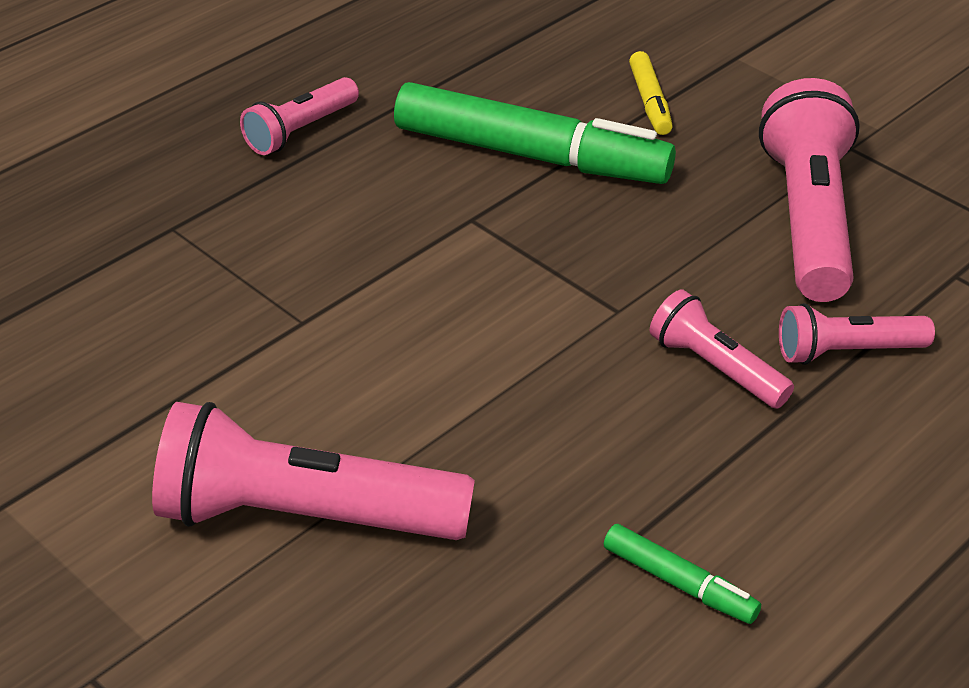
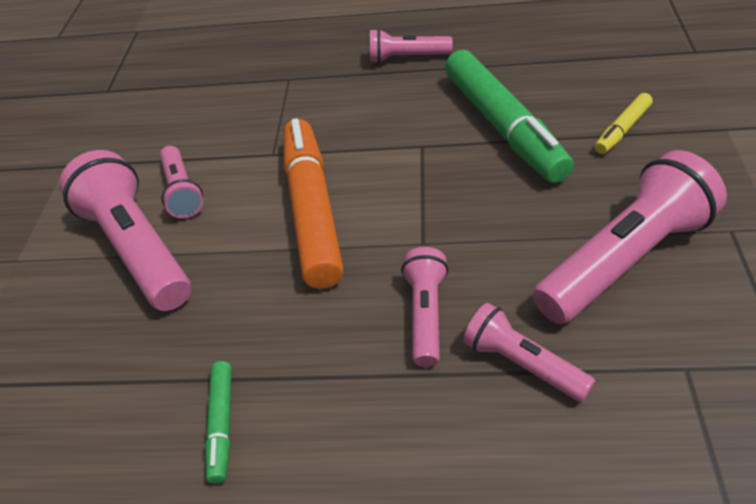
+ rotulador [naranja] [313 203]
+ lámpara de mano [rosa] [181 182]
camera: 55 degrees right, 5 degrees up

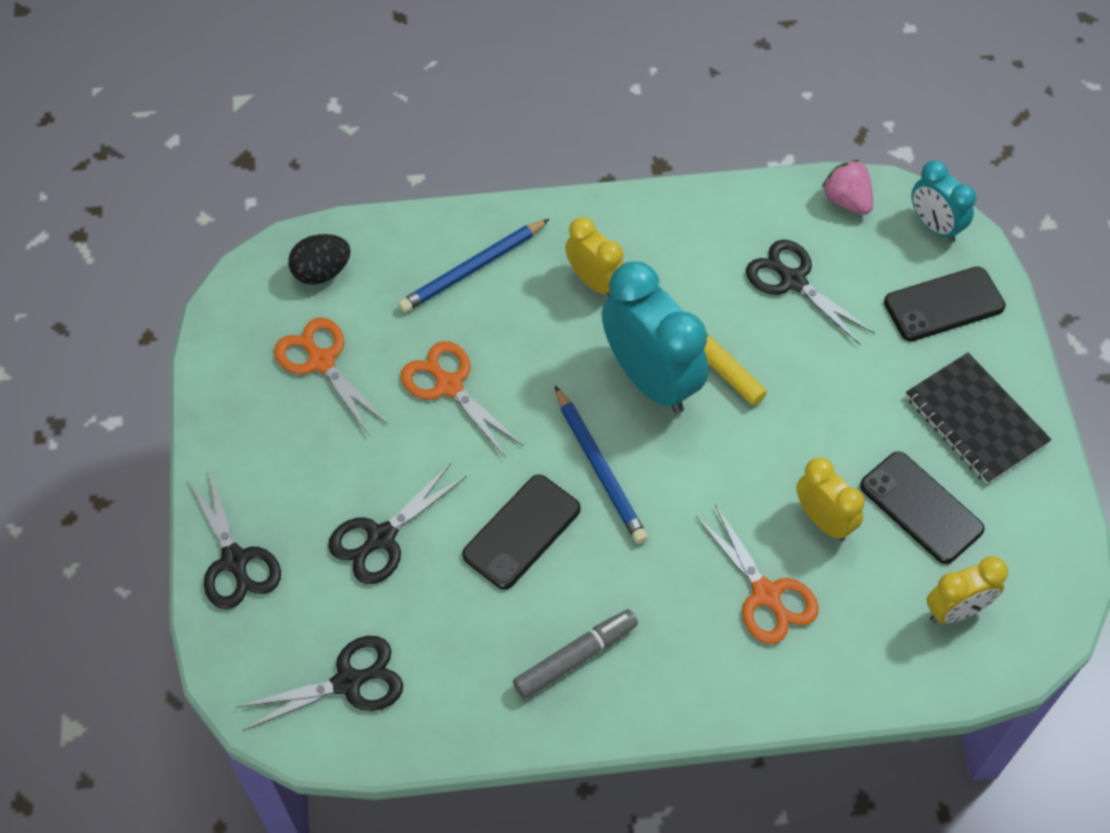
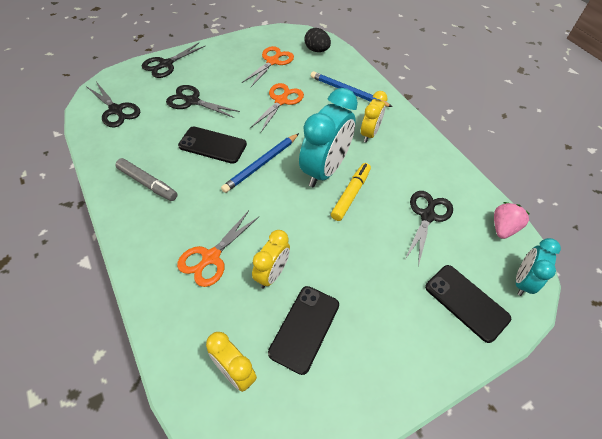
- cuaderno [negro] [979 418]
camera: 65 degrees right, 5 degrees down

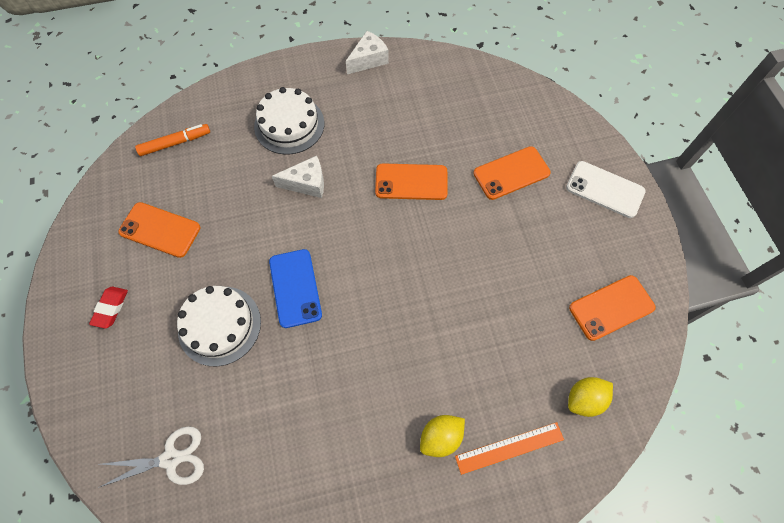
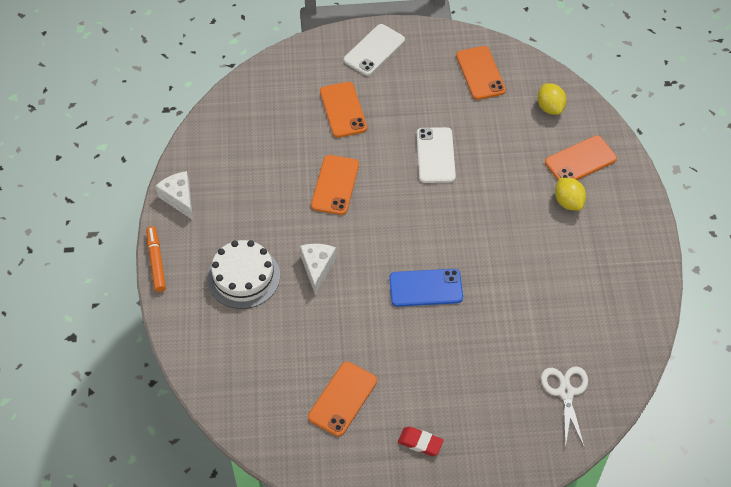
~ rotulador [naranja] [172 140] to [156 259]
- tarta [blanco] [219 326]
~ regla [naranja] [509 448] to móvil [naranja] [581 157]
+ móvil [blanco] [436 155]
camera: 80 degrees left, 10 degrees down

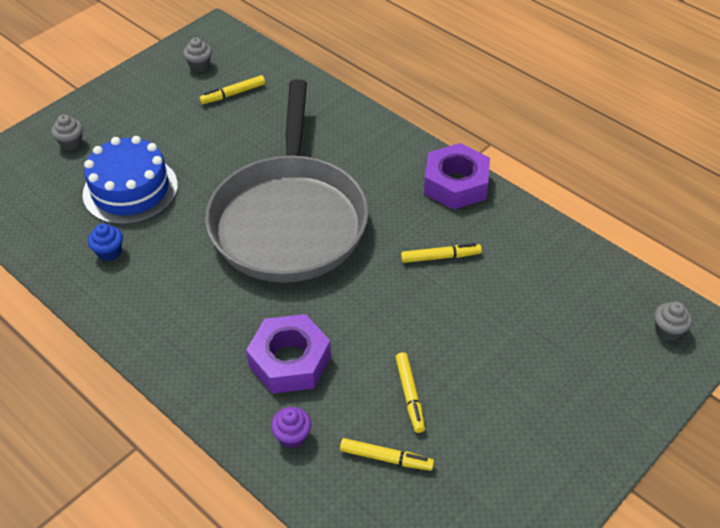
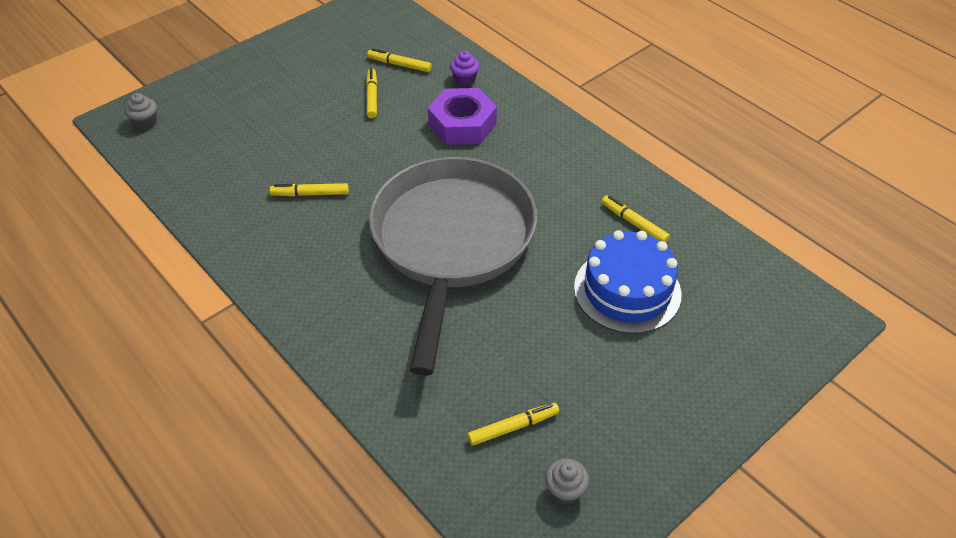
- magdalena [gris] [67 132]
- tuerca [morado] [457 176]
~ magdalena [azul] [105 242] to rotulador [amarillo] [635 219]
camera: 175 degrees left, 0 degrees up

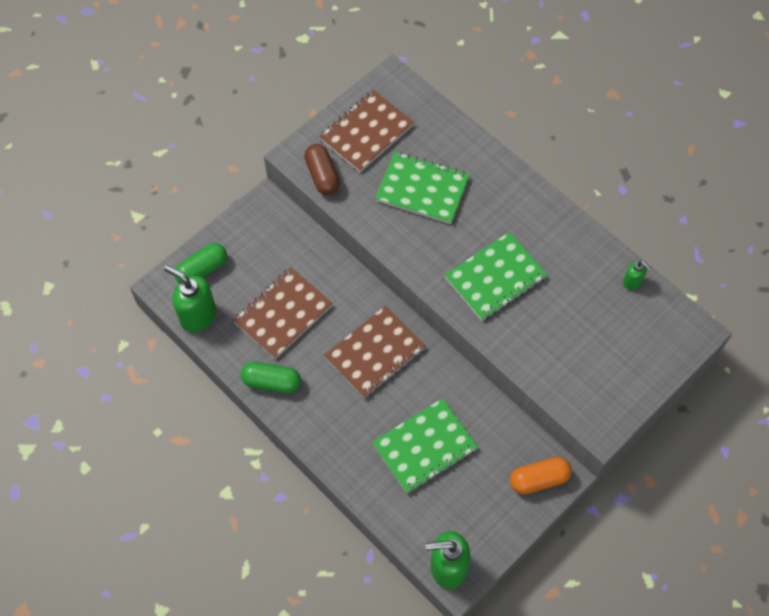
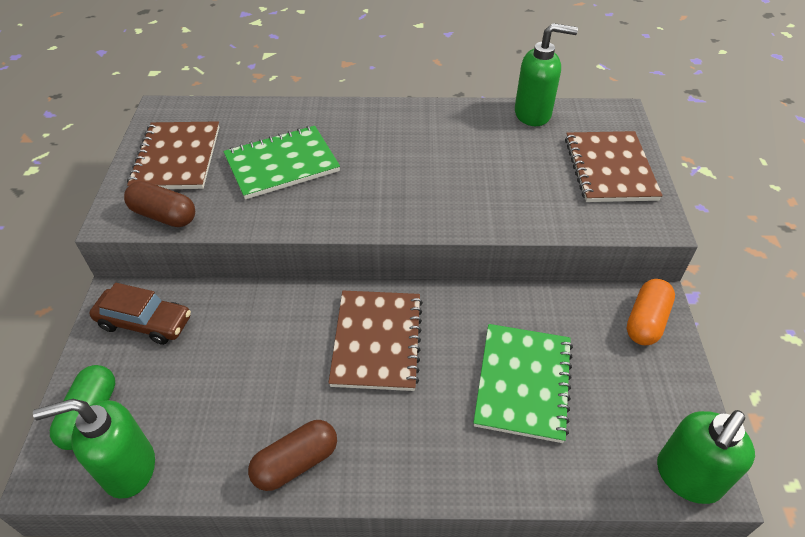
- cuaderno [verde] [496 276]
~ dispensador de jabón [verde] [637 275] = [546 74] x1.95
~ cuaderno [marrón] [283 313] to [614 166]
~ cápsula [verde] [271 377] to cápsula [marrón] [292 455]
+ coche [marrón] [140 314]
camera: 45 degrees left, 15 degrees down

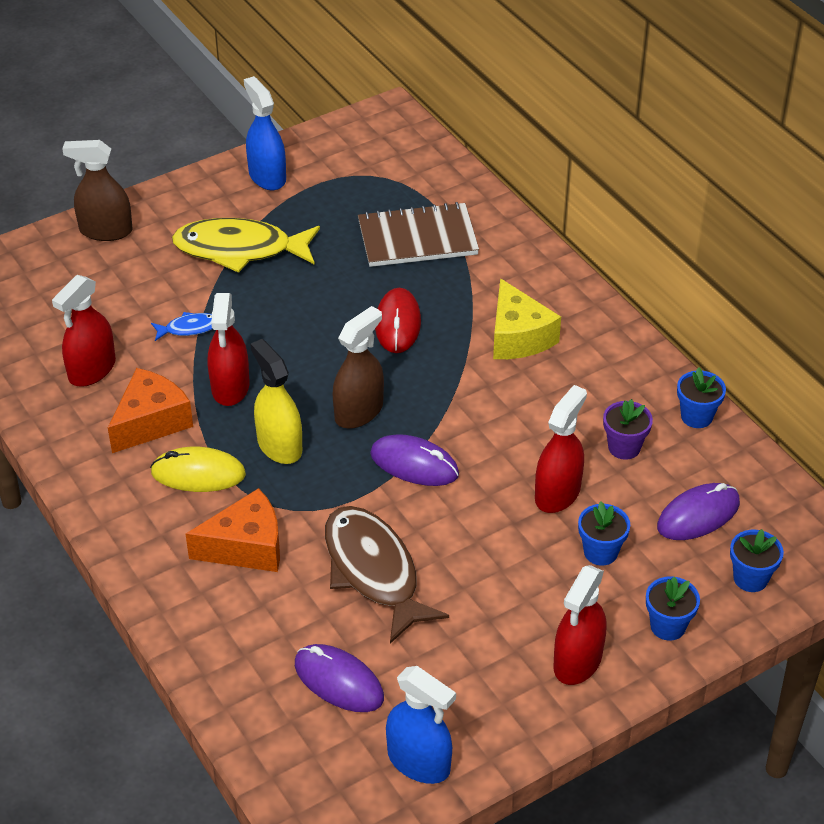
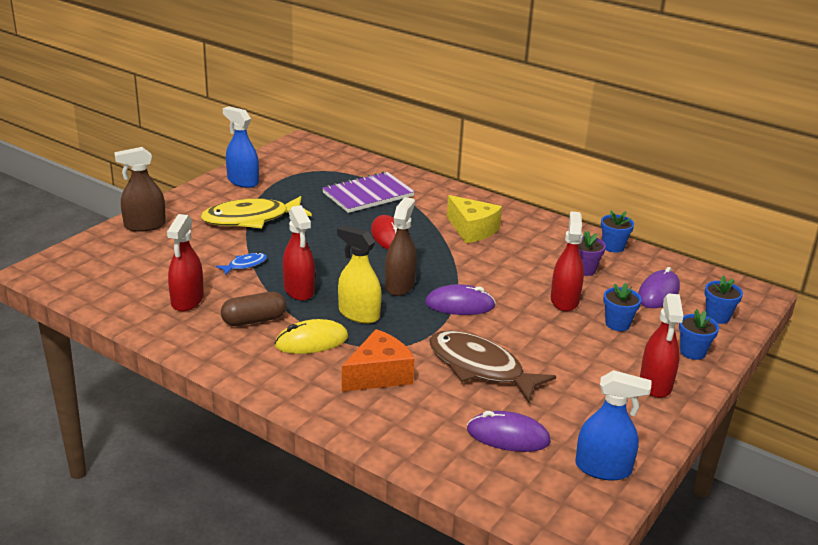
~ cuaderno [marrón] [418 234] to cuaderno [morado] [368 192]
~ queso [naranja] [150 410] to cápsula [marrón] [253 309]
camera: 25 degrees left, 15 degrees down

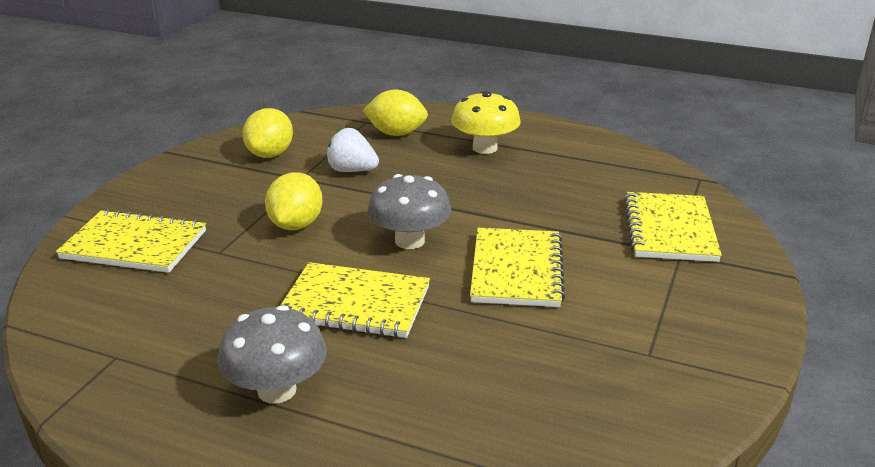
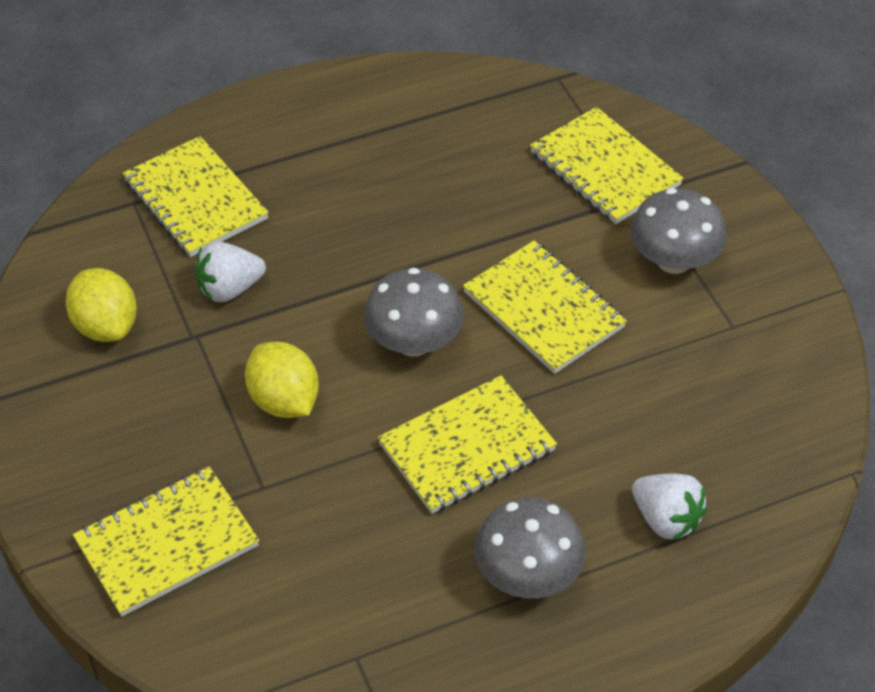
~ limón [amarillo] [395 113] to cuaderno [amarillo] [196 196]
- seta [amarillo] [486 122]
+ seta [gris] [678 231]
+ fresa [blanco] [669 507]
camera: 45 degrees left, 20 degrees up

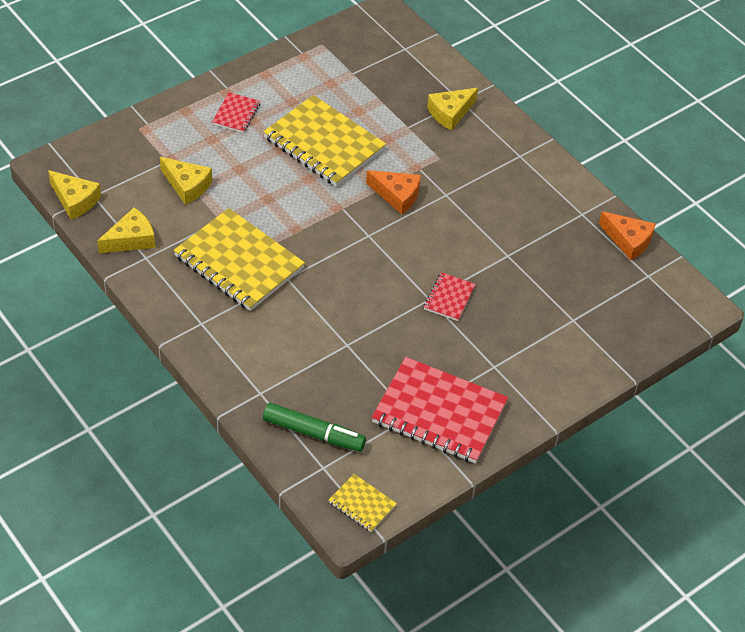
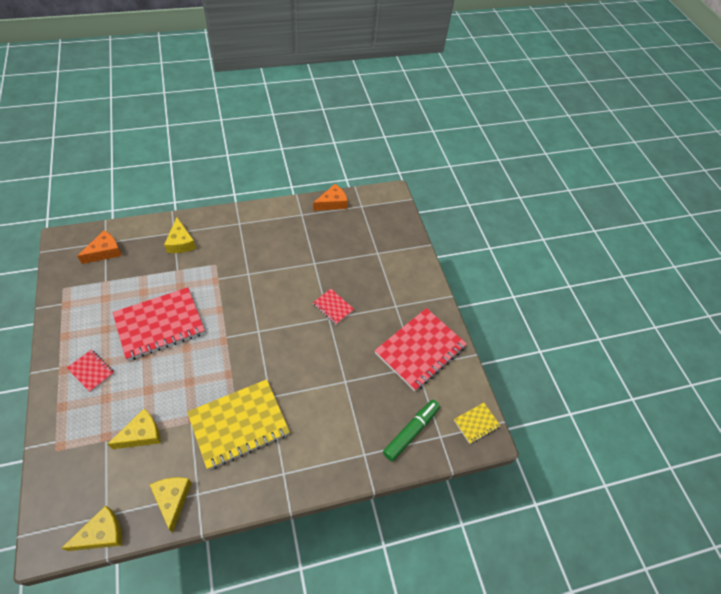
~ cuaderno [amarillo] [324 141] to cuaderno [rojo] [158 324]
~ queso [naranja] [393 192] to [99 247]
camera: 70 degrees left, 5 degrees up

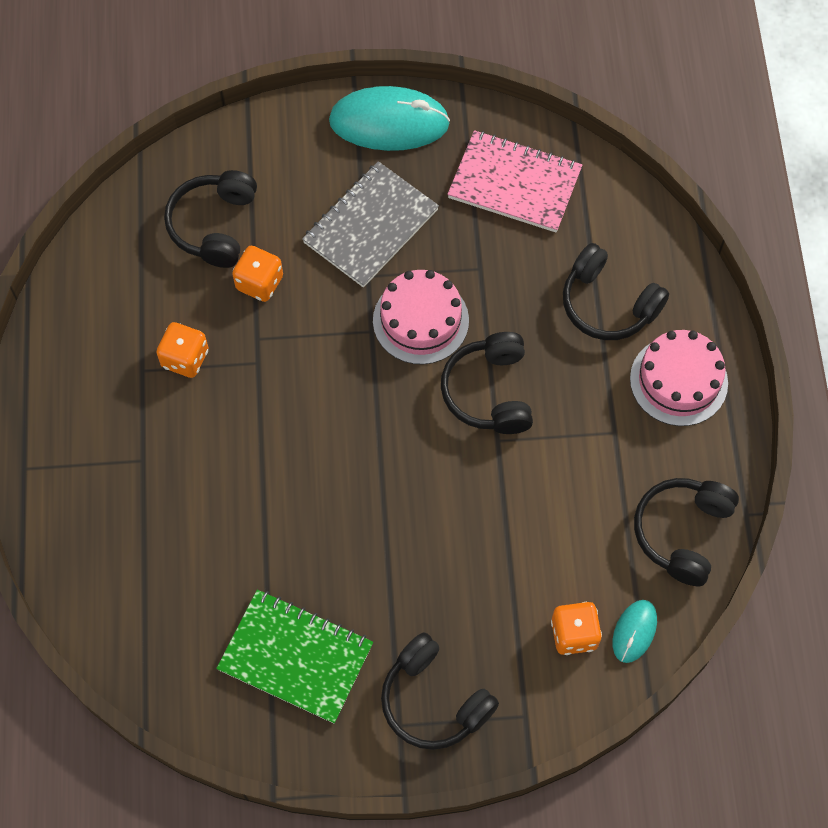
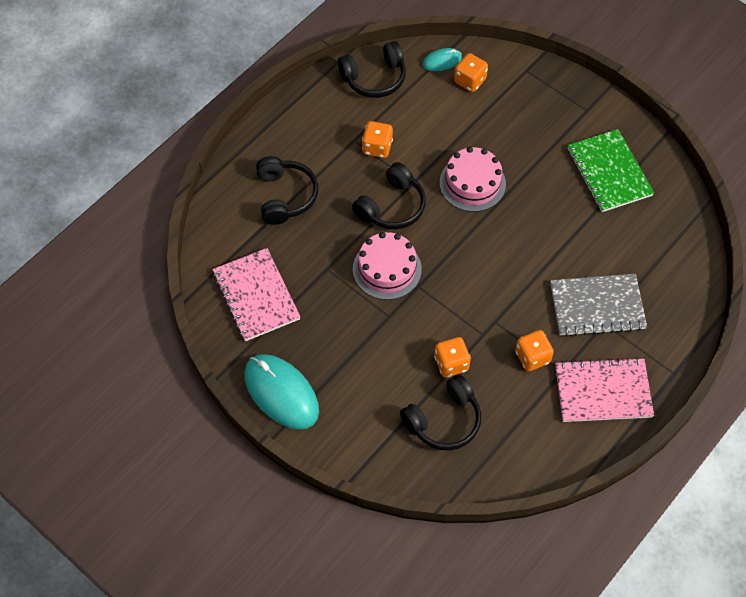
~ cuaderno [gris] [370 224] to [598 305]
~ tarta [rosa] [679 378] to [473 179]
- auriculares [negro] [440 691]
+ dado [naranja] [377 139]
+ cuaderno [rosa] [604 389]
camera: 135 degrees left, 5 degrees down

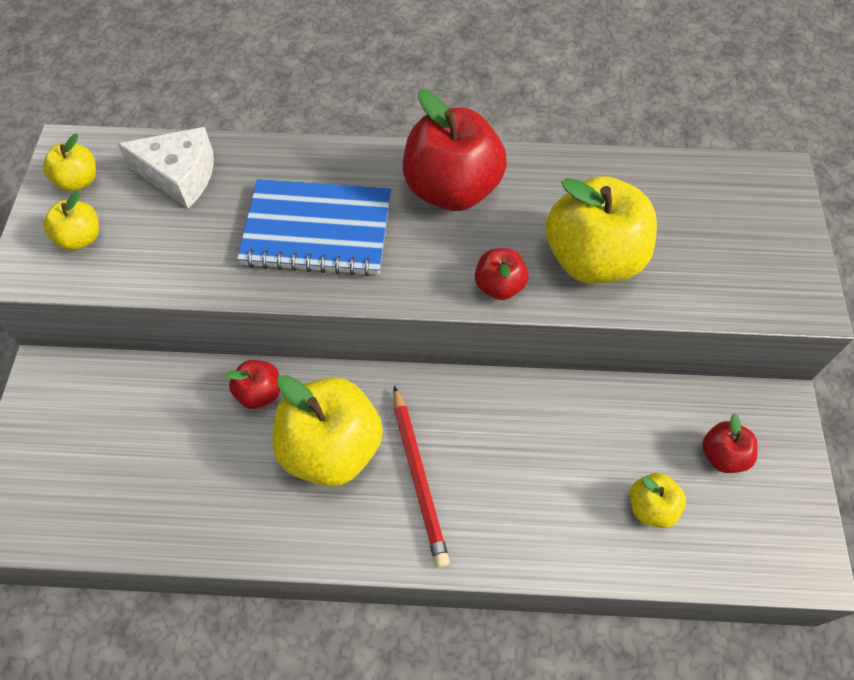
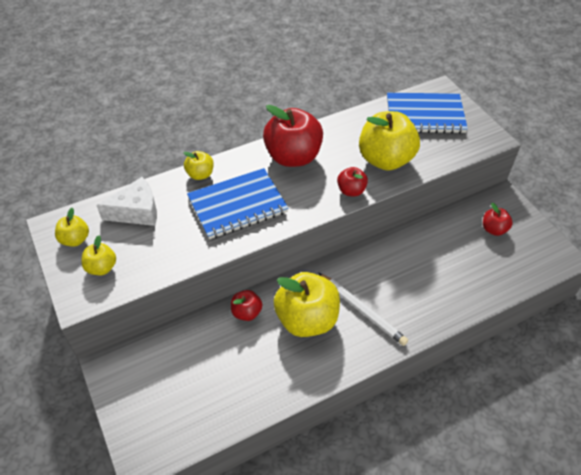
~ lápiz [rojo] [421 476] to lápiz [blanco] [363 309]
~ manzana [amarillo] [658 500] to [198 165]
+ cuaderno [azul] [427 113]
camera: 30 degrees left, 10 degrees down

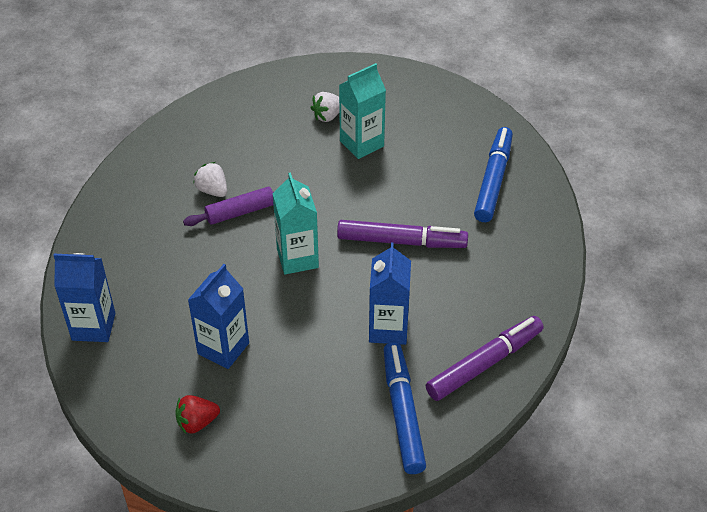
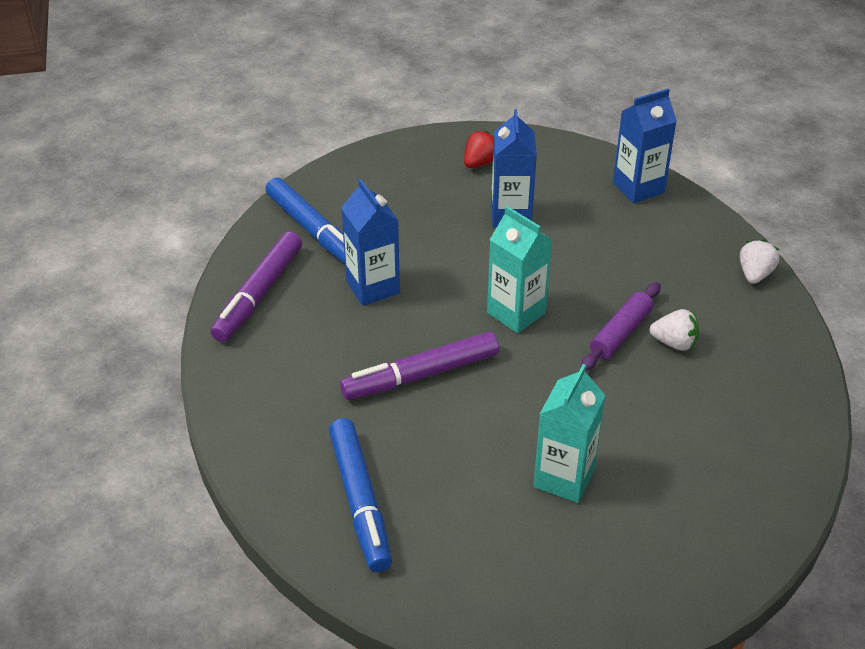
~ fresa [blanco] [325 107] to [760 262]
camera: 150 degrees right, 5 degrees down

